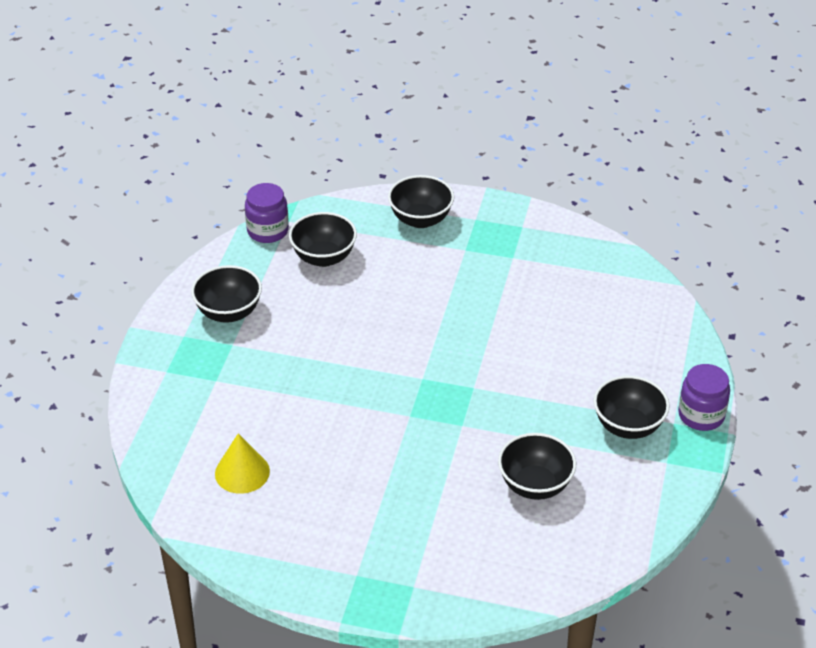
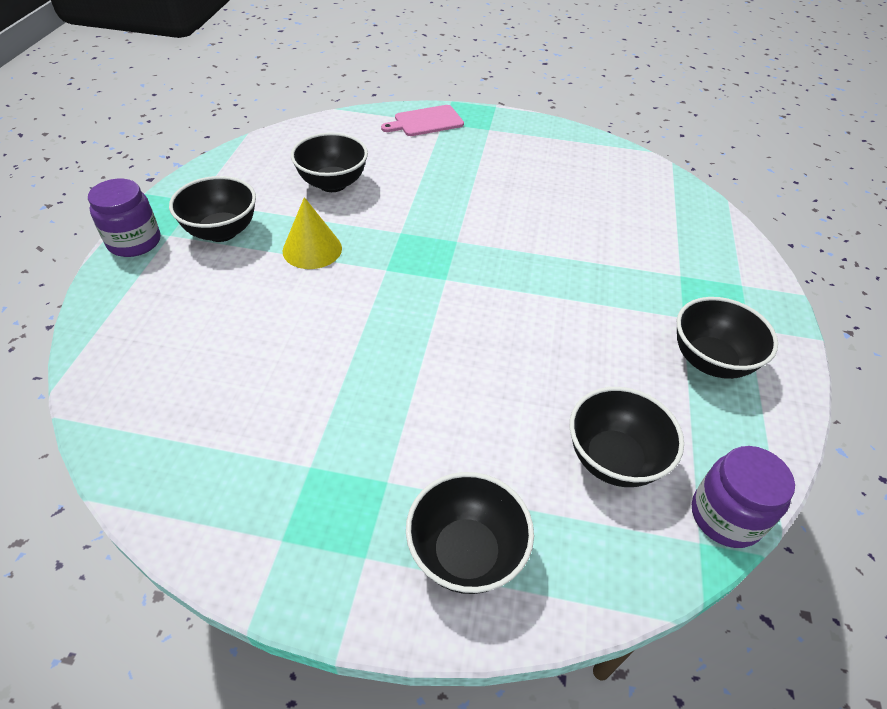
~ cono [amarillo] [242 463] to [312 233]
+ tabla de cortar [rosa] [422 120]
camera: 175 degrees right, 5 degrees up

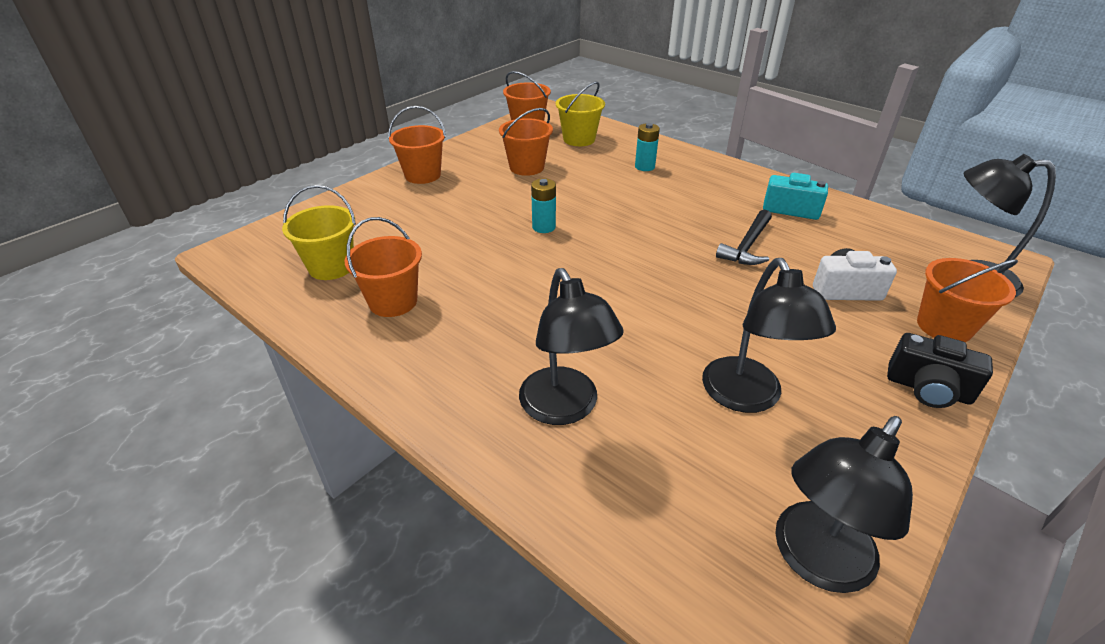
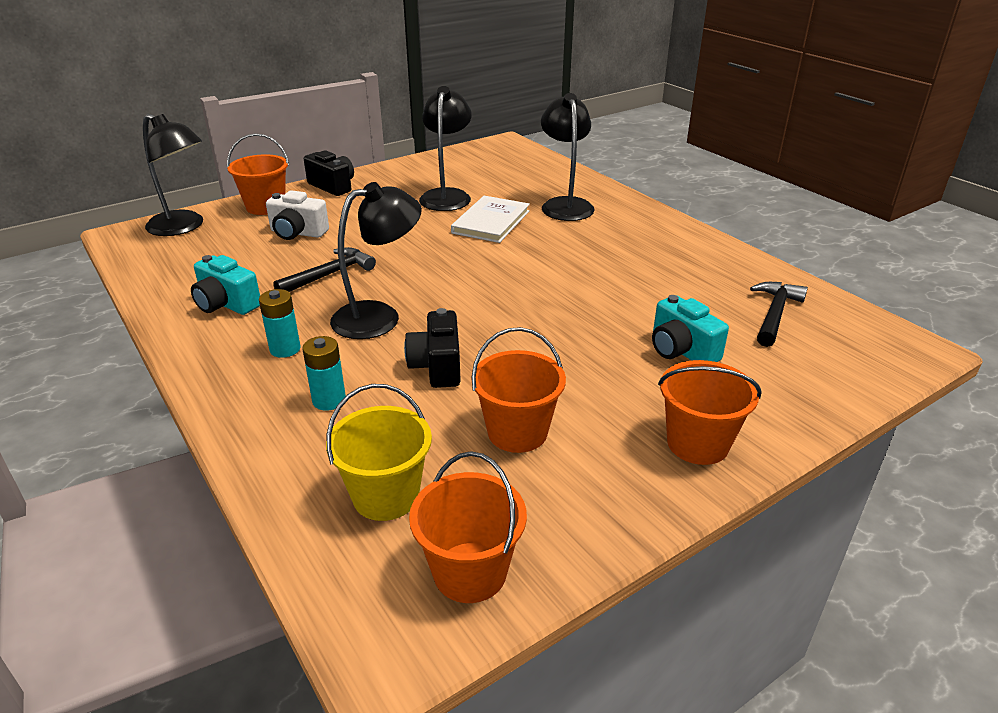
~ pila [turquesa] [543 205] to [280 323]
~ balde [amarillo] [319 232] to martillo [negro] [779 314]
- balde [naranja] [383 267]
~ lámpara [negro] [844 504] to [376 260]
+ libro [blanco] [490 219]
+ cámara [turquesa] [690 328]
+ cámara [negro] [432 348]
camera: 165 degrees left, 5 degrees down

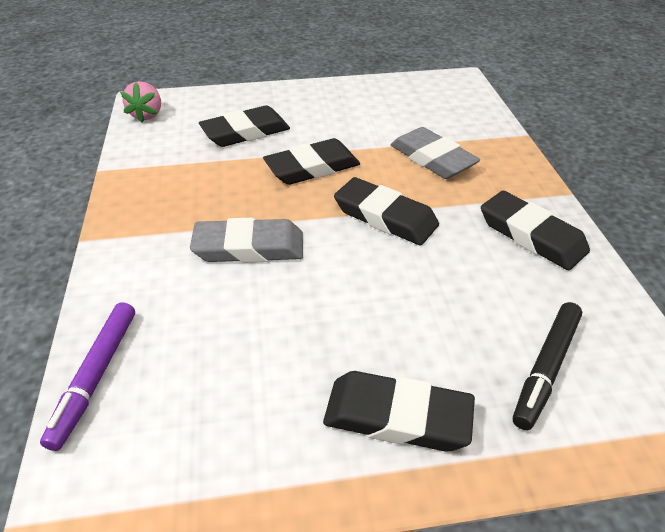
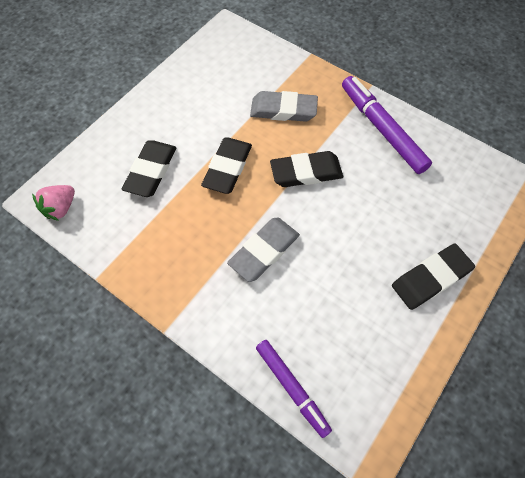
~ fresa [rosa] [140 102] = [53 203] 75 degrees clockwise
~ goma de borrar [negro] [535 231] to rotulador [morado] [387 125]
- rotulador [negro] [547 366]
camera: 45 degrees left, 20 degrees up

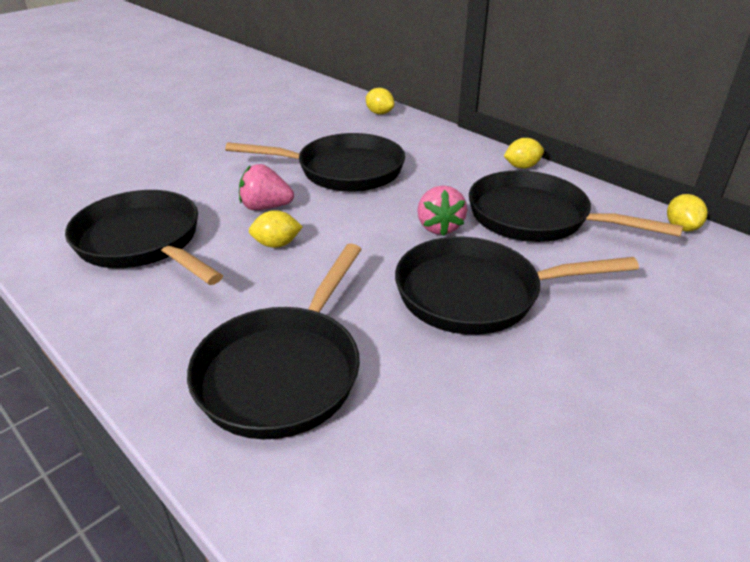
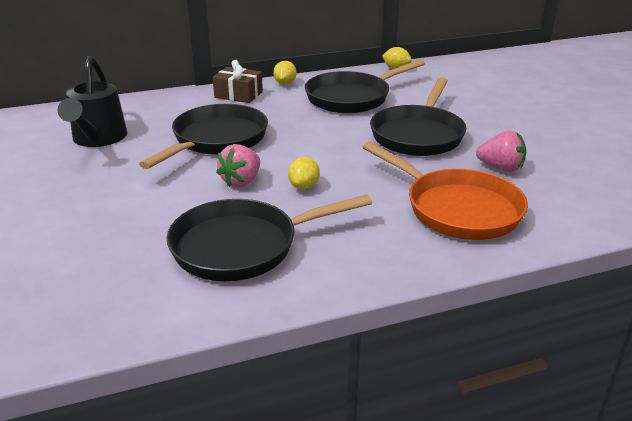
- limón [amarillo] [380 101]
~ fresa [rosa] [442 210] to [501 151]
~ sartén [negro] [274 341] to sartén [naranja] [445 191]
+ regadera [negro] [92 101]
+ regalo [marrón] [238 81]
camera: 65 degrees left, 5 degrees down

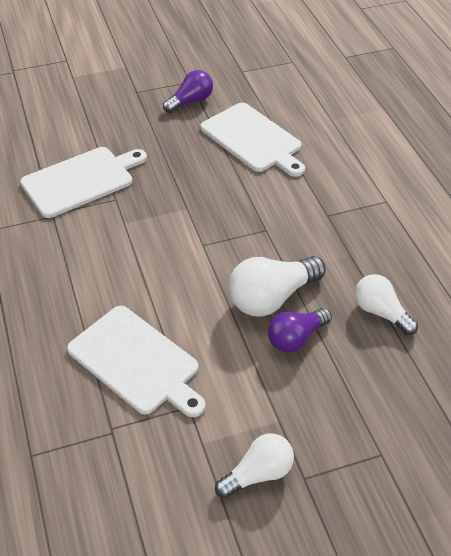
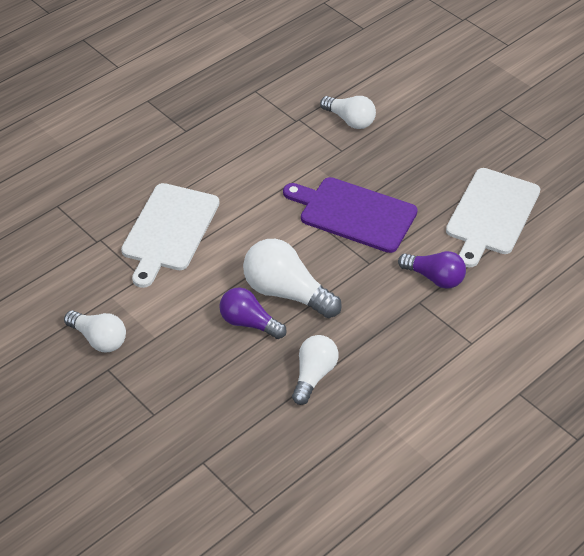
~ bombilla [morado] [188 91] to [432 270]
~ tabla de cortar [blanco] [83 182] to bombilla [blanco] [348 112]
+ tabla de cortar [morado] [350 215]
camera: 65 degrees right, 0 degrees up

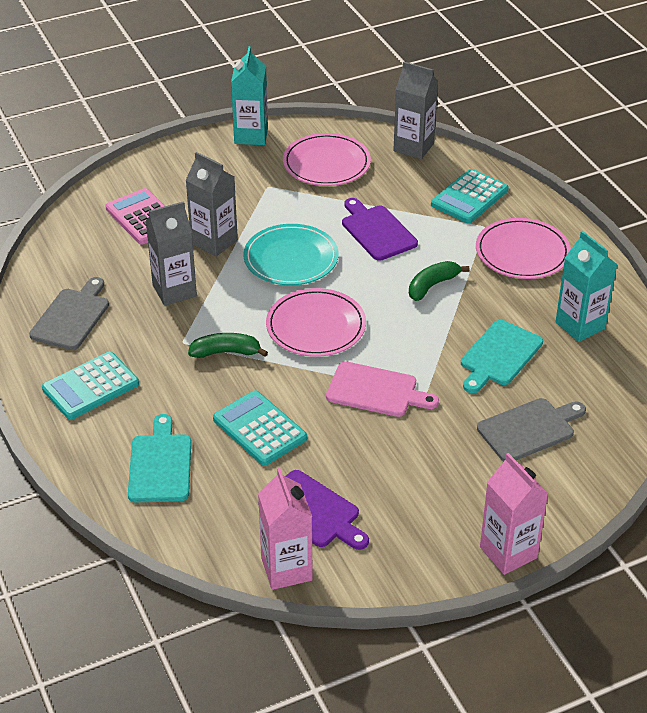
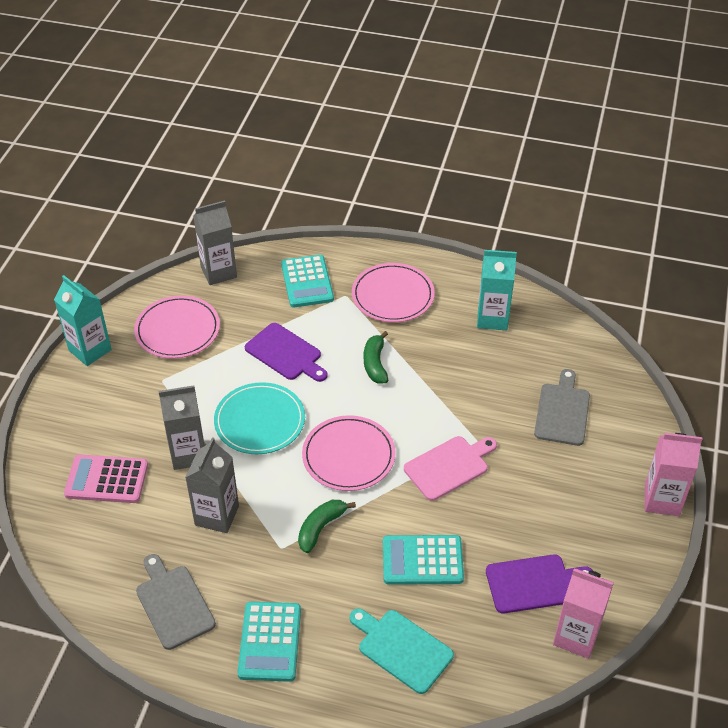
~ tabla de cortar [morado] [380 229] = [286 352] 150 degrees counterclockwise
- tabla de cortar [turquesa] [502 356]
camera: 50 degrees left, 5 degrees up

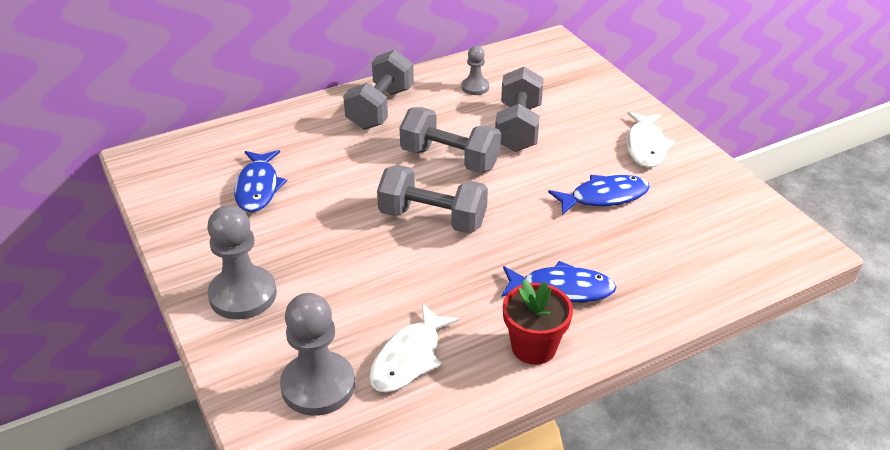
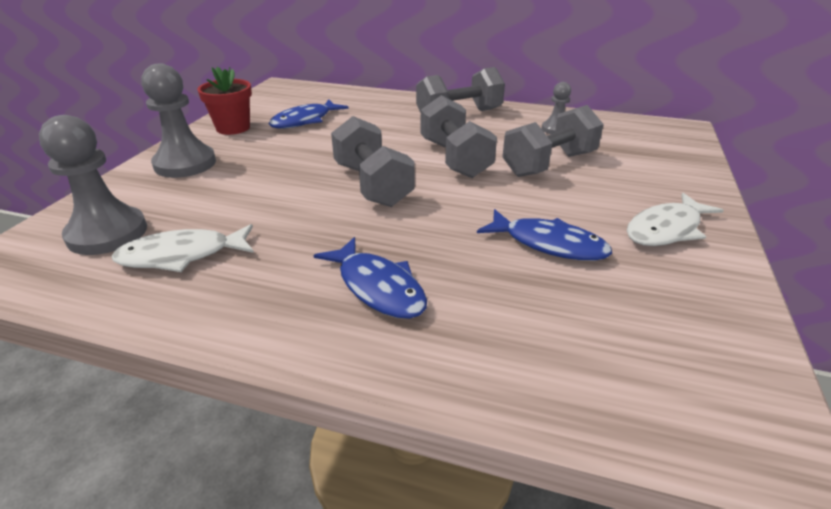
~ maceta [rojo] [538 322] to [224 101]
camera: 45 degrees right, 5 degrees down

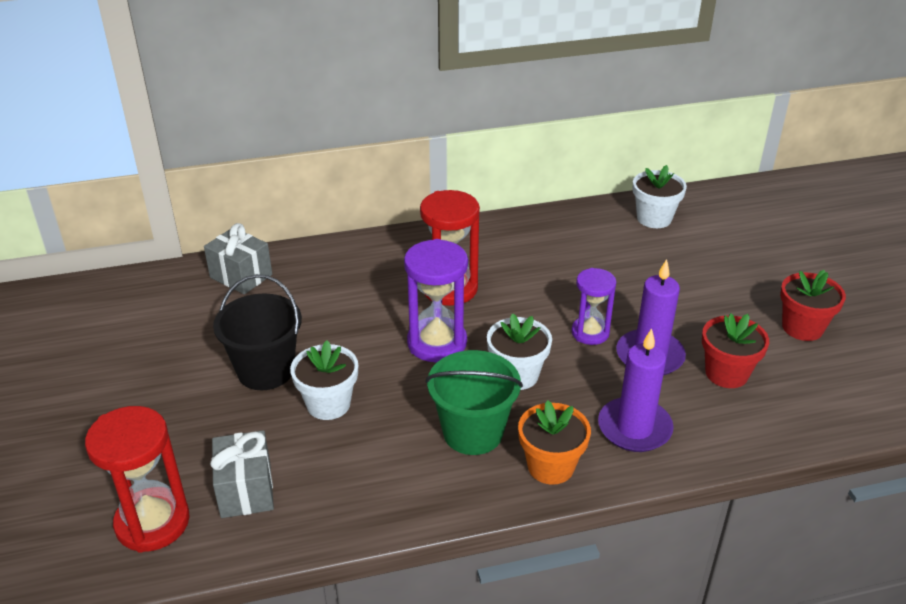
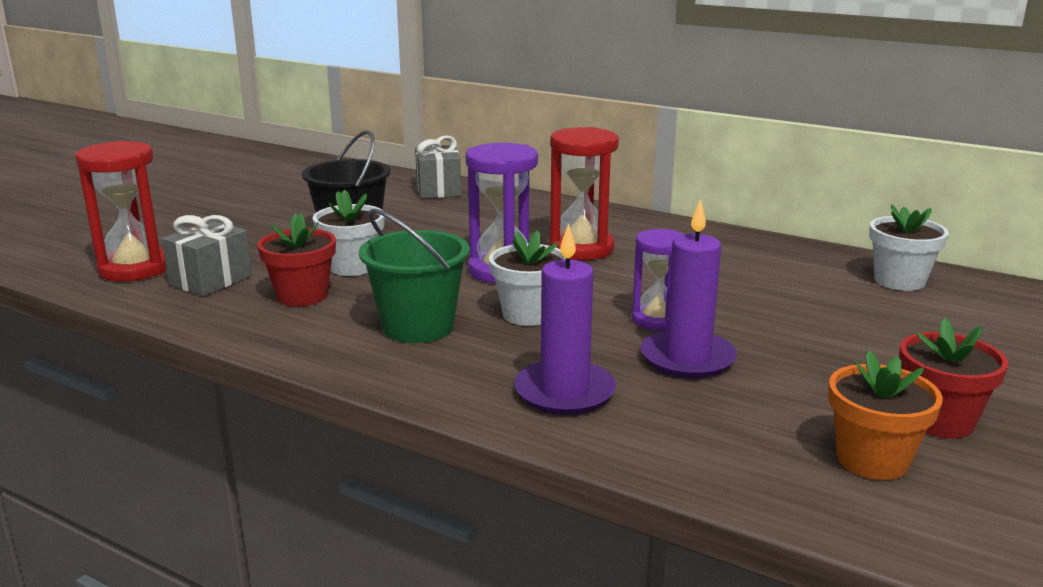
~ maceta [rojo] [735 350] to [296 259]
~ maceta [naranja] [554 442] to [885 415]
camera: 45 degrees right, 15 degrees down

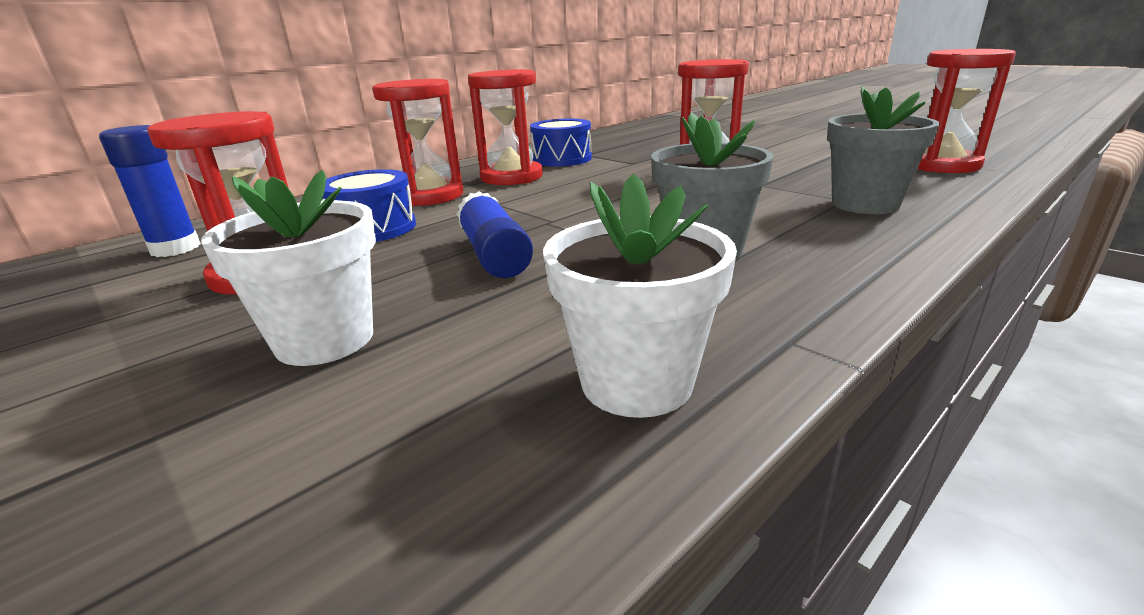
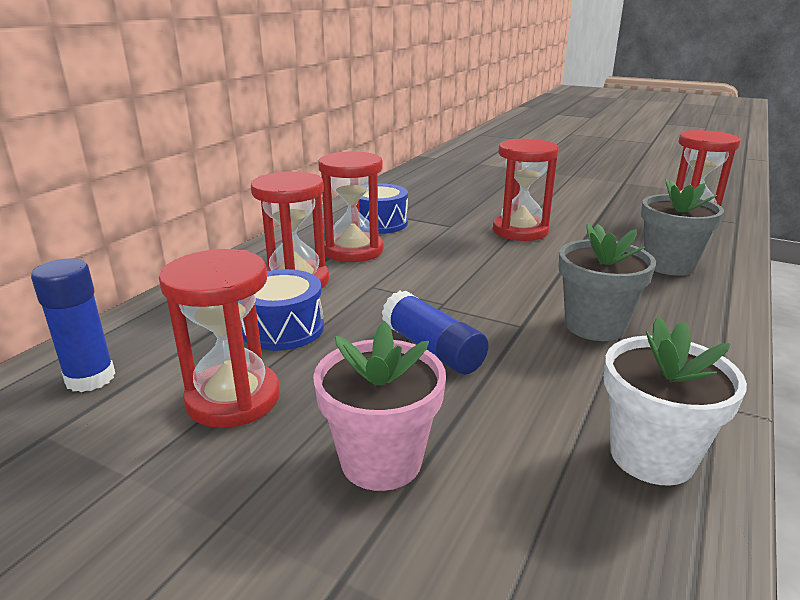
~ maceta [blanco] [288 268] to maceta [rosa] [379 406]
camera: 20 degrees left, 0 degrees up

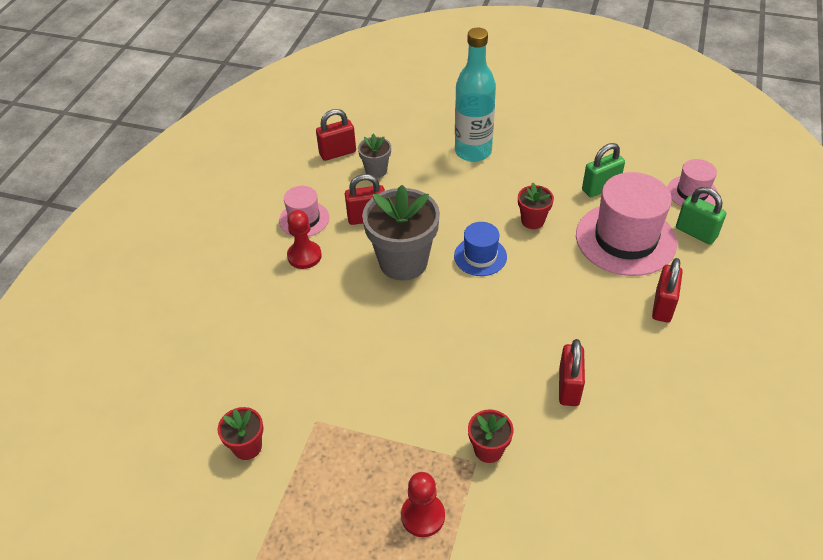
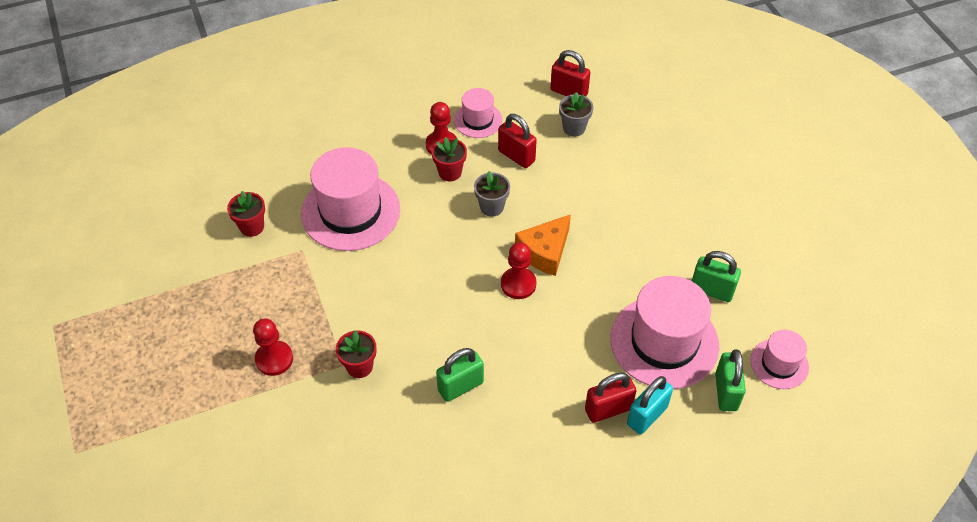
- botella [turquesa] [475 95]
~ maceta [rojo] [536 206] to [449 159]
~ maceta [gris] [401 233] = [492 194] x0.50
~ sombrero [azul] [480 249] to queso [naranja] [543 245]
~ candado [rojo] [572 372] to candado [verde] [460 375]
+ sombrero [rosa] [350 199]
+ peón [rojo] [518 270]
+ candado [turquesa] [650 405]
camera: 50 degrees right, 5 degrees up

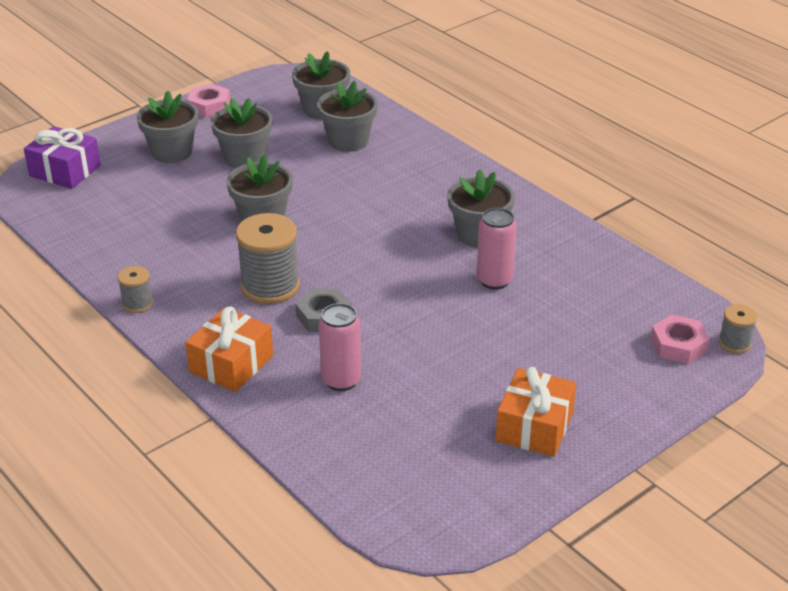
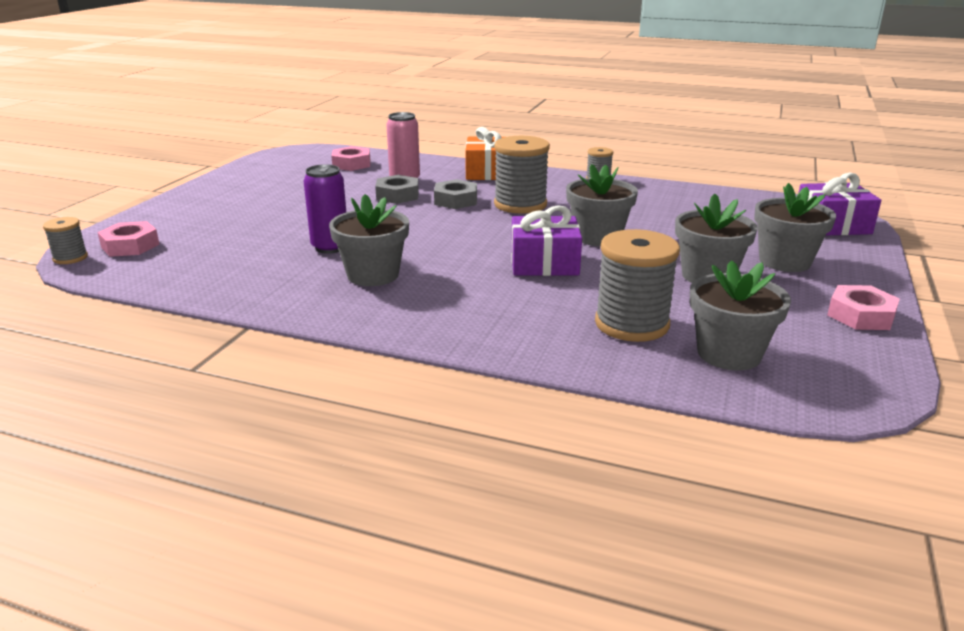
~ maceta [gris] [347 116] to carrete [gris] [637 285]
~ lata [rosa] [497 249] to lata [morado] [325 209]
- regalo [naranja] [535 412]
+ tuerca [rosa] [350 158]
+ tuerca [gris] [397 189]
+ regalo [morado] [546 240]
camera: 150 degrees right, 10 degrees down

